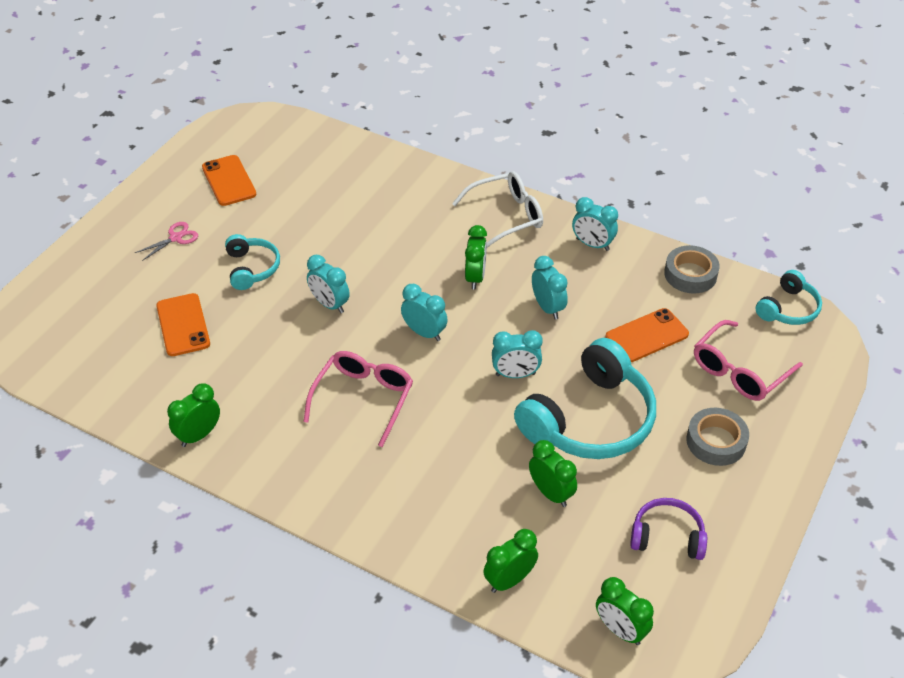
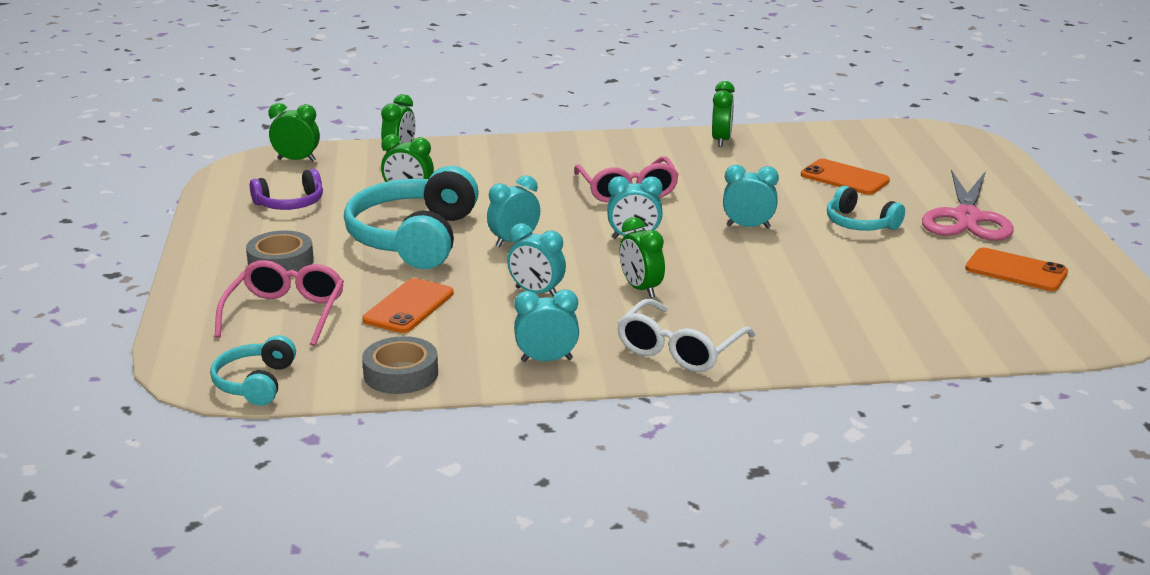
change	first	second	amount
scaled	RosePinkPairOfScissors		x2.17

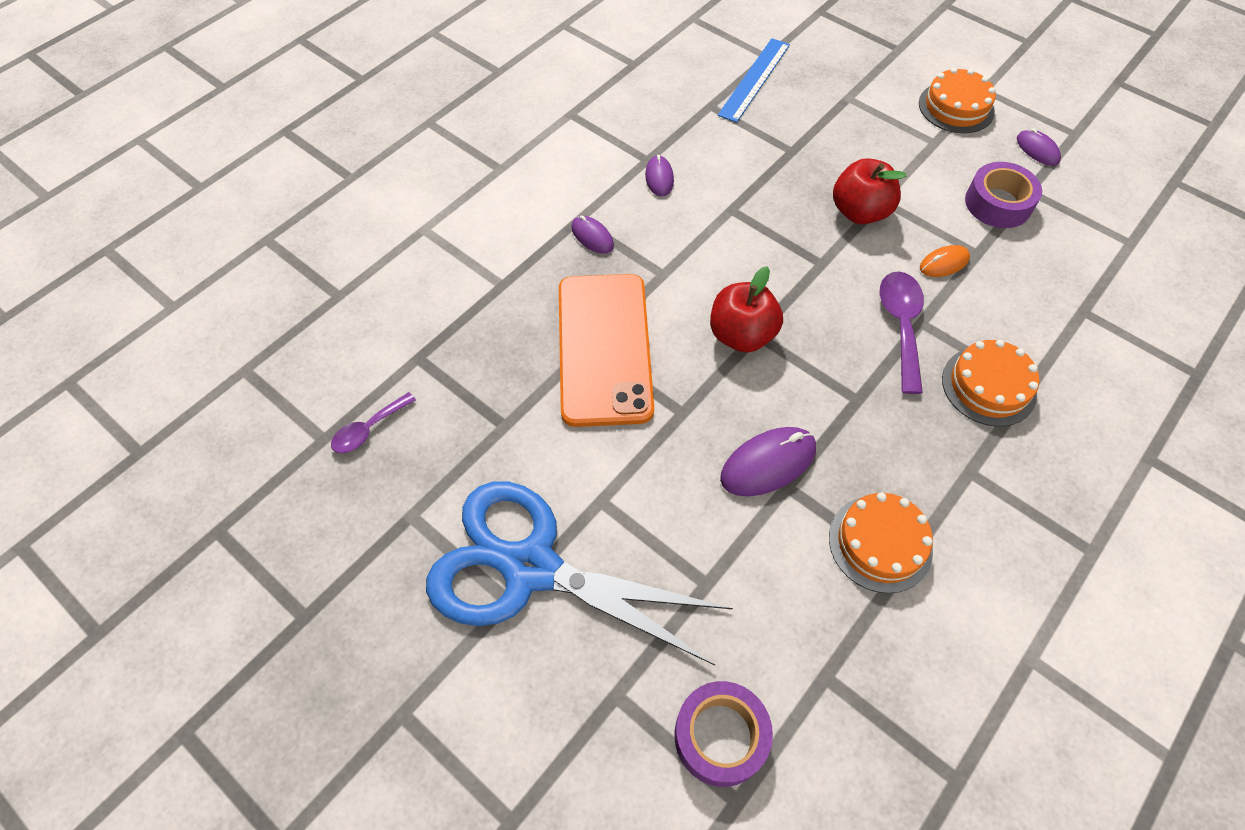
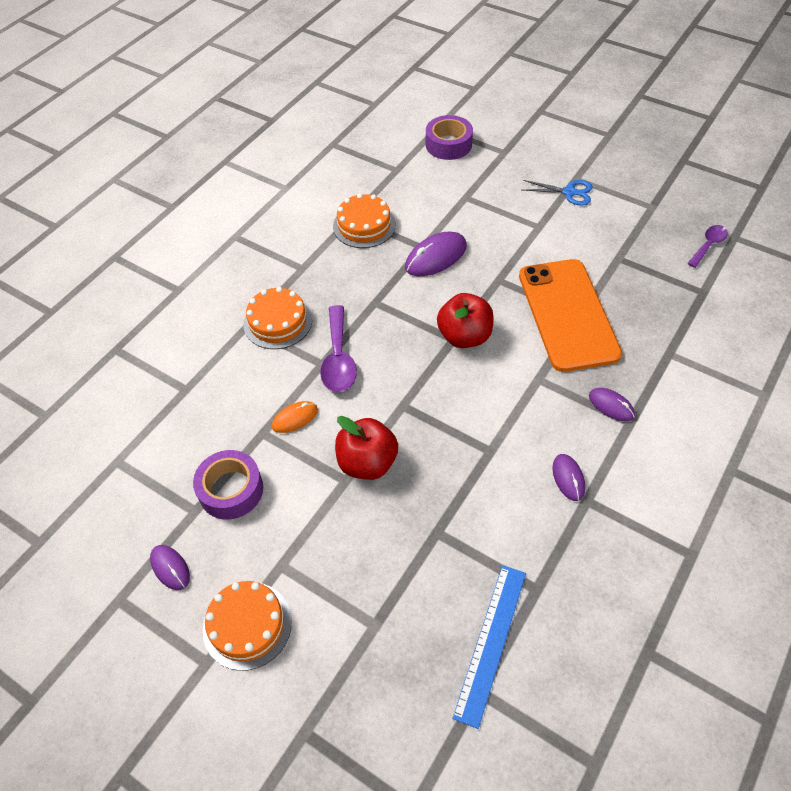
change	first	second	amount
scaled	CobaltPairOfScissors		x0.40

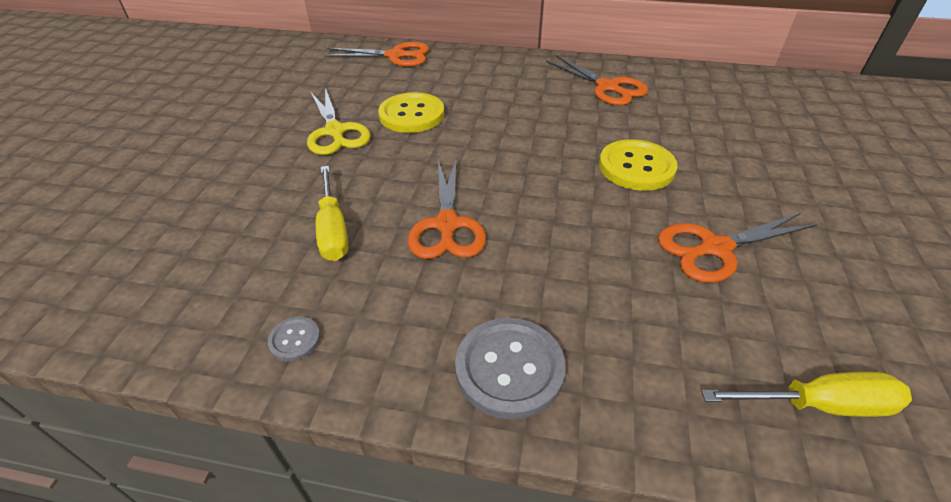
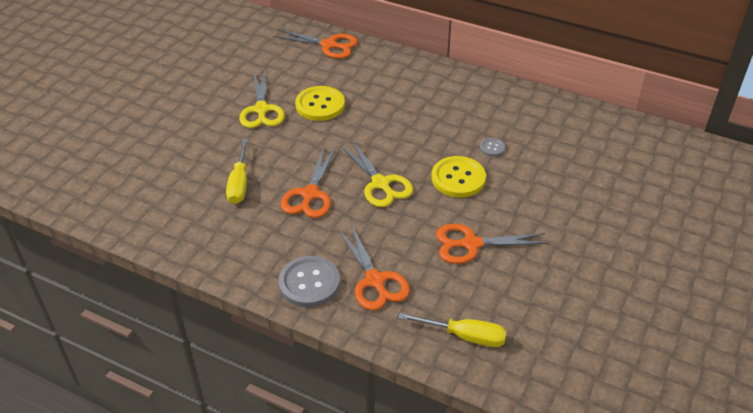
change	first	second	amount
shifted	OrangeColouredPairOfScissors (no. 3 from left)		
new		YellowPairOfScissors (no. 2 from left)	
shifted	GraySewingButton (no. 1 from left in the first image)	GraySewingButton (no. 2 from left)	

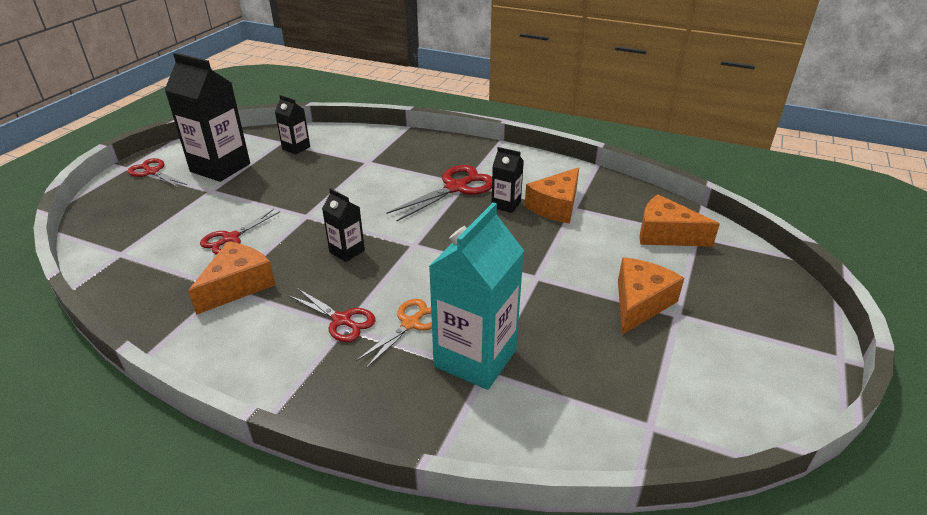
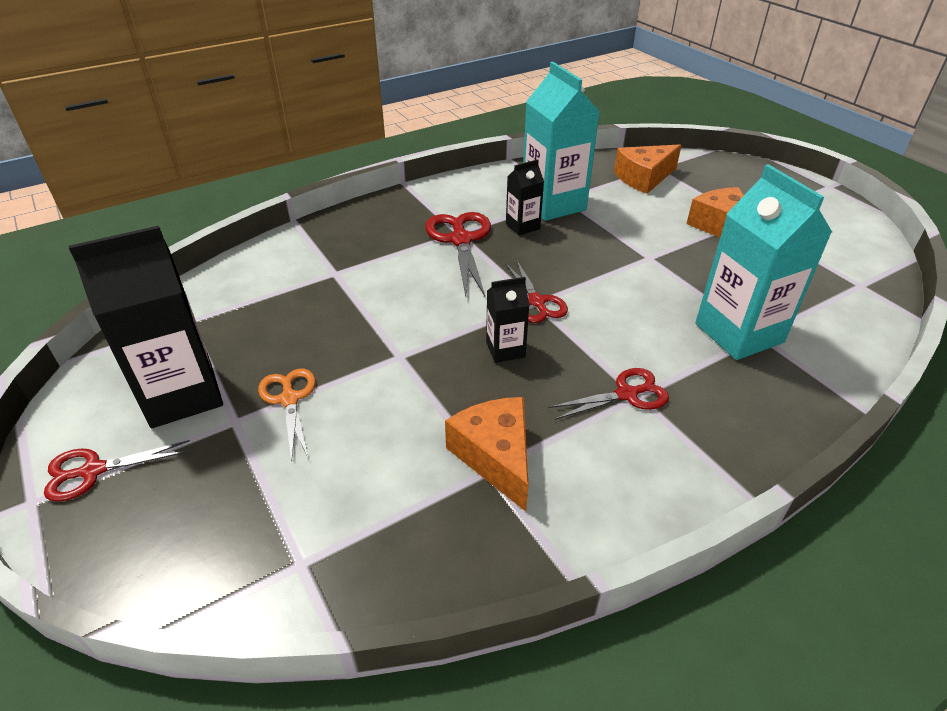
change	first	second	amount
shifted	OrangeColouredPairOfScissors		
shifted	ScarletPairOfScissors (no. 2 from left in the first image)	ScarletPairOfScissors (no. 3 from left)	
swapped	OrangeColouredCheese (no. 2 from left)	AquaMilkCarton (no. 1 from left)	
gone	JetBlackMilkCarton (no. 2 from left)		

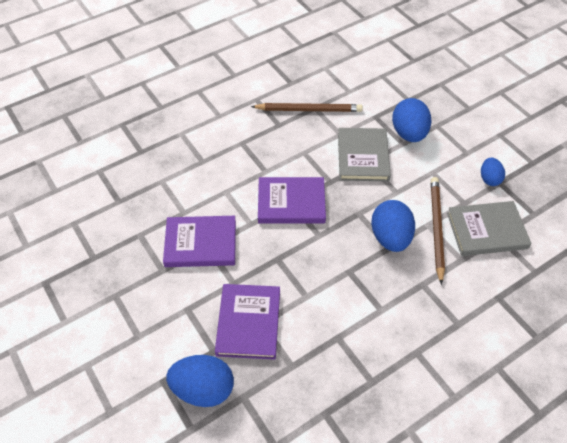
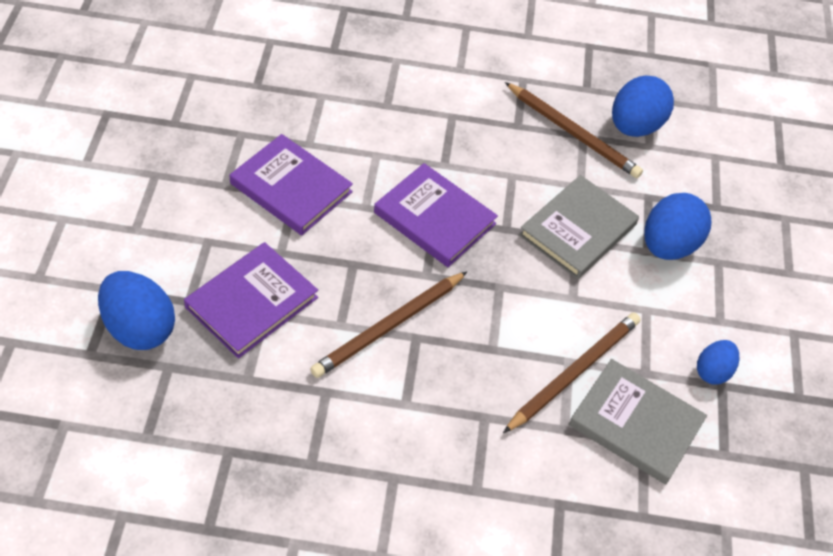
change	first	second	amount
new		BrownWoodenPencil (no. 1 from left)	
shifted	CobaltToyEgg (no. 2 from left)		

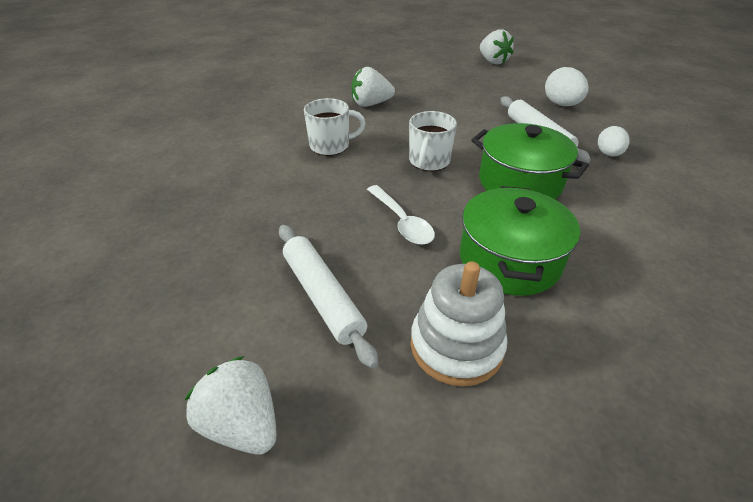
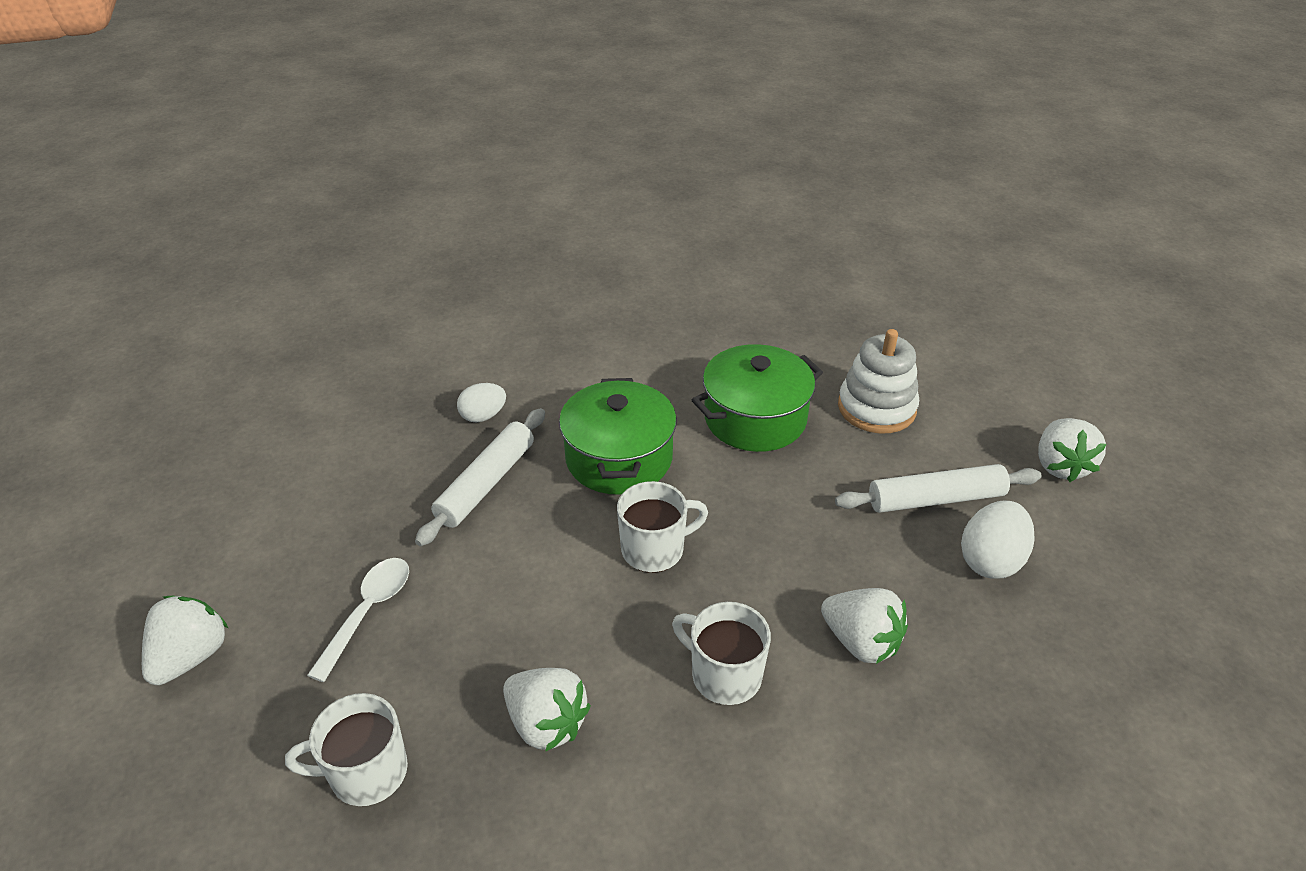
change	first	second	amount
new		WhiteTeaMug (no. 1 from left)	
shifted	WhiteSpoon		
new		WhiteBerry (no. 3 from left)	
rotated	WhitePastryRoller (no. 1 from left in the first image)	WhitePastryRoller (no. 2 from left)	60 degrees clockwise
shifted	WhiteToyEgg (no. 1 from left in the first image)	WhiteToyEgg (no. 2 from left)	

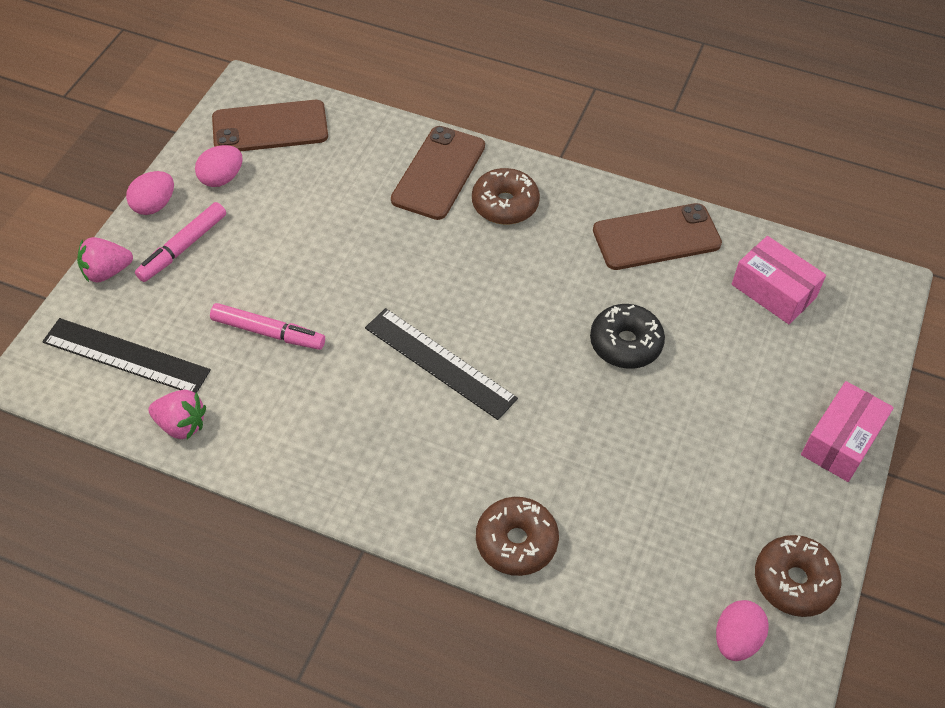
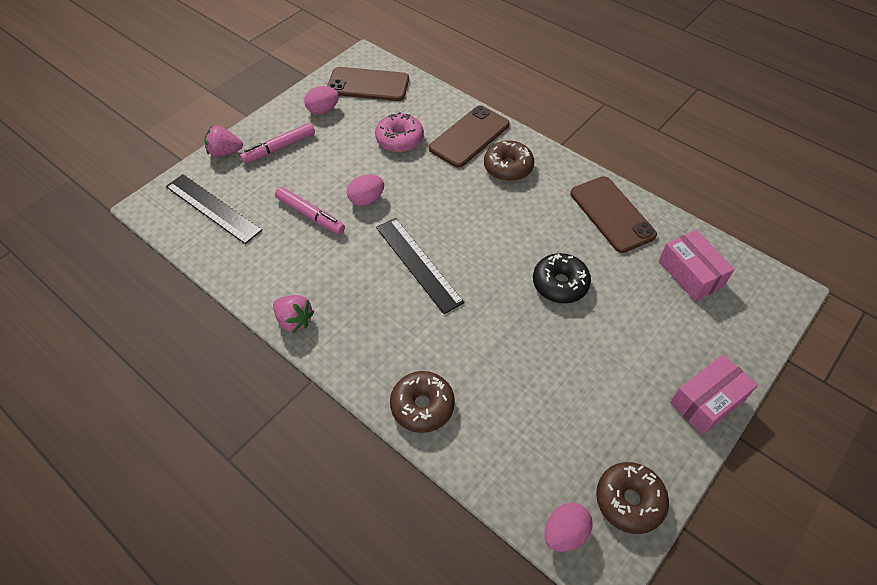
change	first	second	amount
shifted	RosePinkBerry (no. 2 from left)		
shifted	RosePinkToyEgg (no. 1 from left in the first image)	RosePinkToyEgg (no. 2 from left)	
new		RosePinkDoughnut	
rotated	BrownSmartphone (no. 3 from left)		60 degrees clockwise

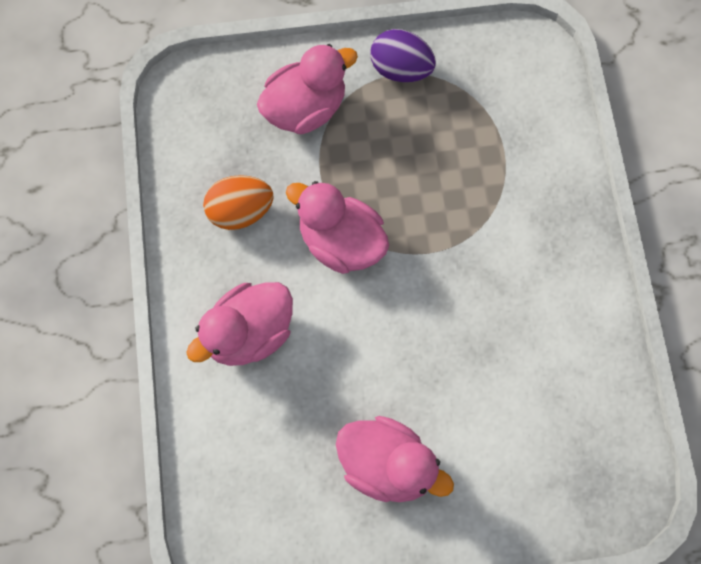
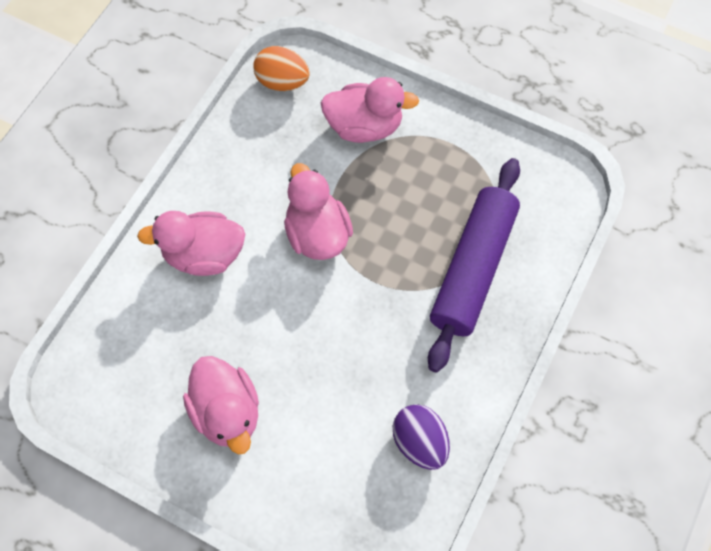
change	first	second	amount
shifted	OrangeColouredToyEgg		
shifted	VioletToyEgg		
new		VioletPastryRoller	

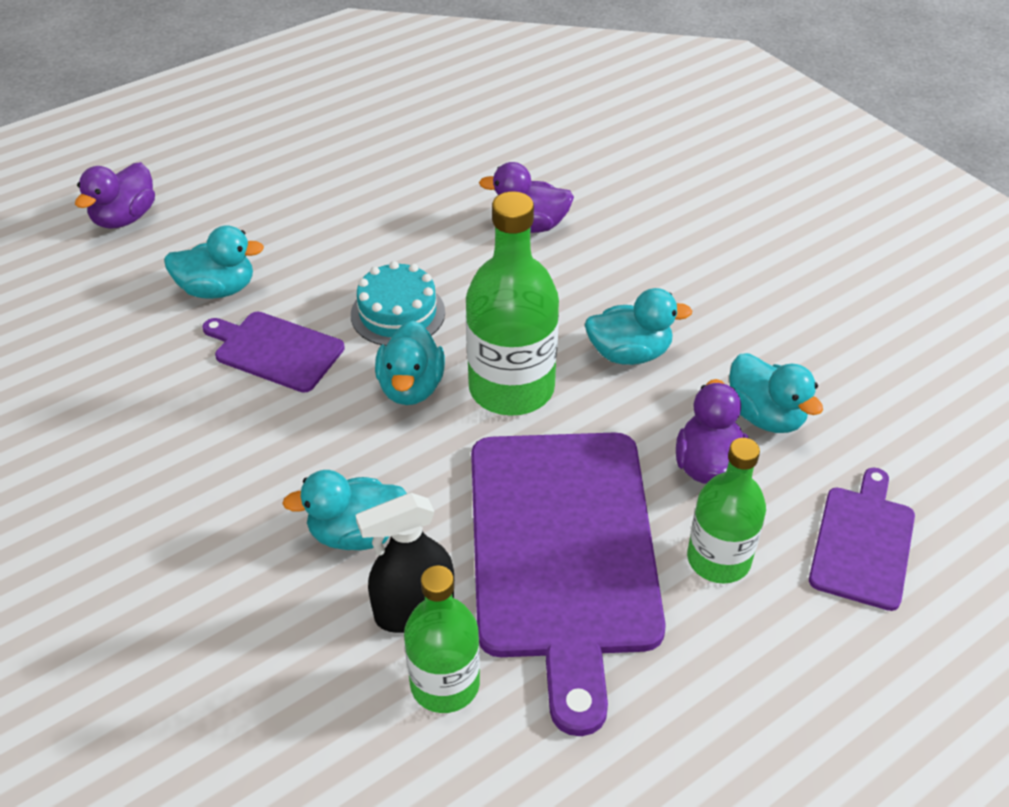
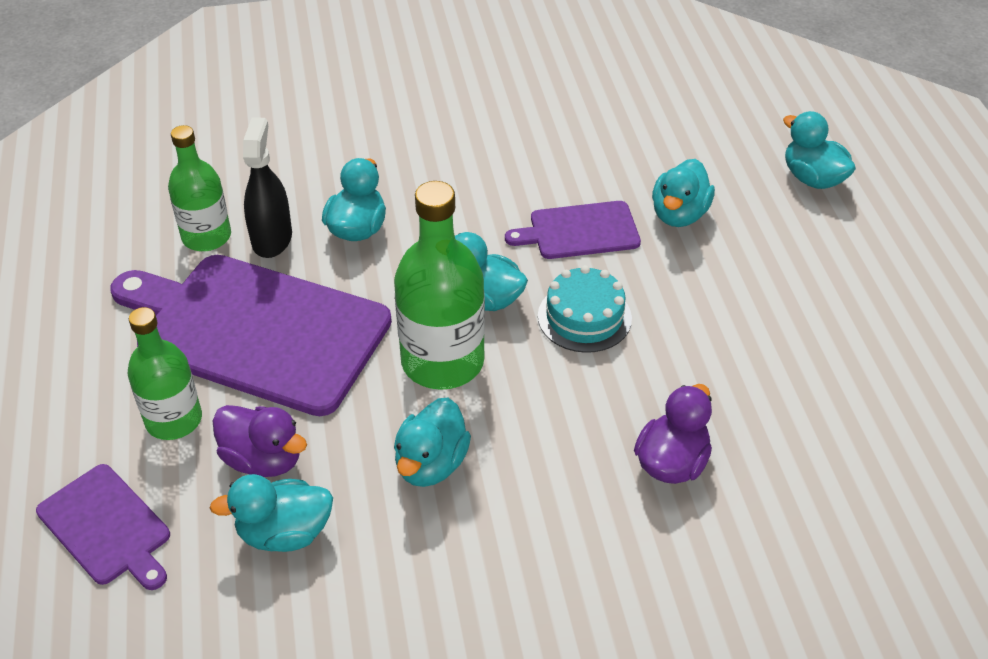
change	first	second	amount
rotated	VioletCuttingBoard (no. 1 from left in the first image)	VioletCuttingBoard (no. 3 from left)	150 degrees counterclockwise
repainted	VioletToyDuck (no. 1 from left)	AquaToyDuck (no. 6 from left)	

